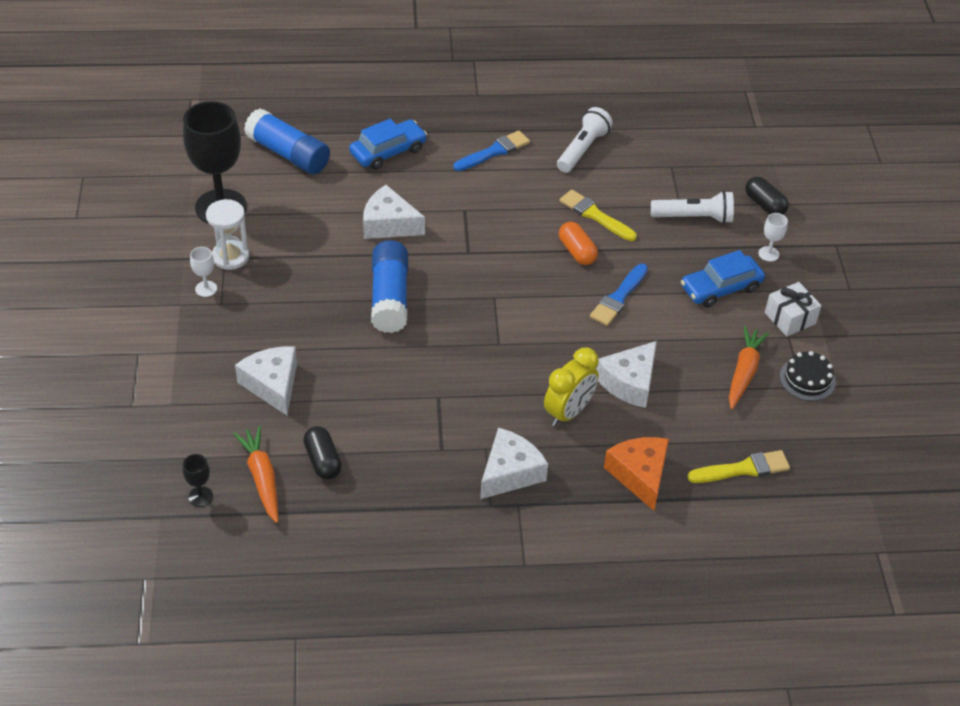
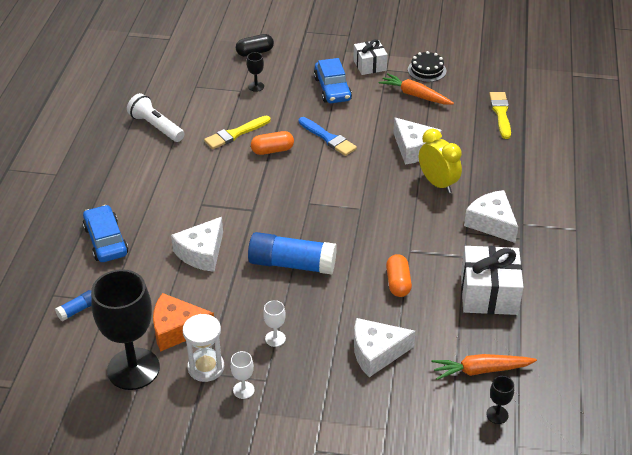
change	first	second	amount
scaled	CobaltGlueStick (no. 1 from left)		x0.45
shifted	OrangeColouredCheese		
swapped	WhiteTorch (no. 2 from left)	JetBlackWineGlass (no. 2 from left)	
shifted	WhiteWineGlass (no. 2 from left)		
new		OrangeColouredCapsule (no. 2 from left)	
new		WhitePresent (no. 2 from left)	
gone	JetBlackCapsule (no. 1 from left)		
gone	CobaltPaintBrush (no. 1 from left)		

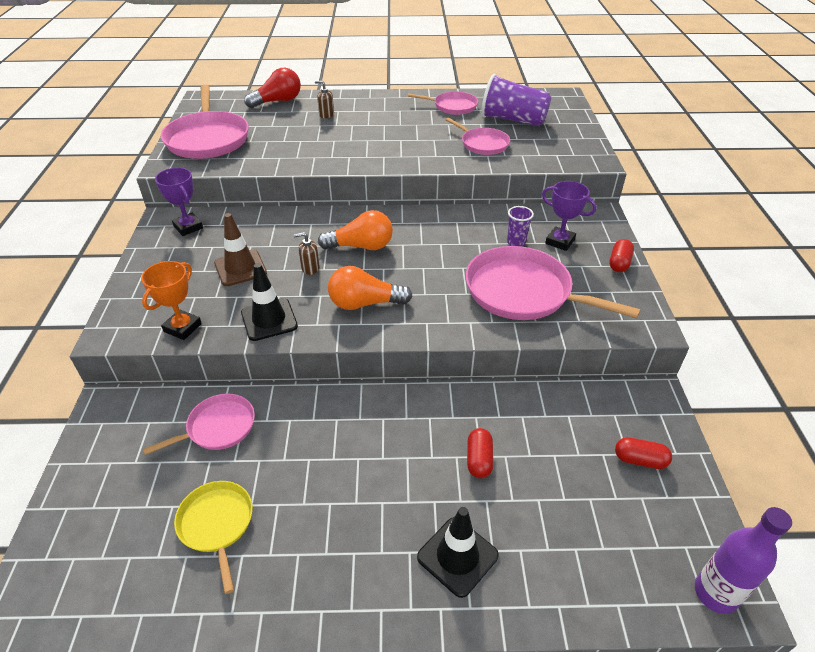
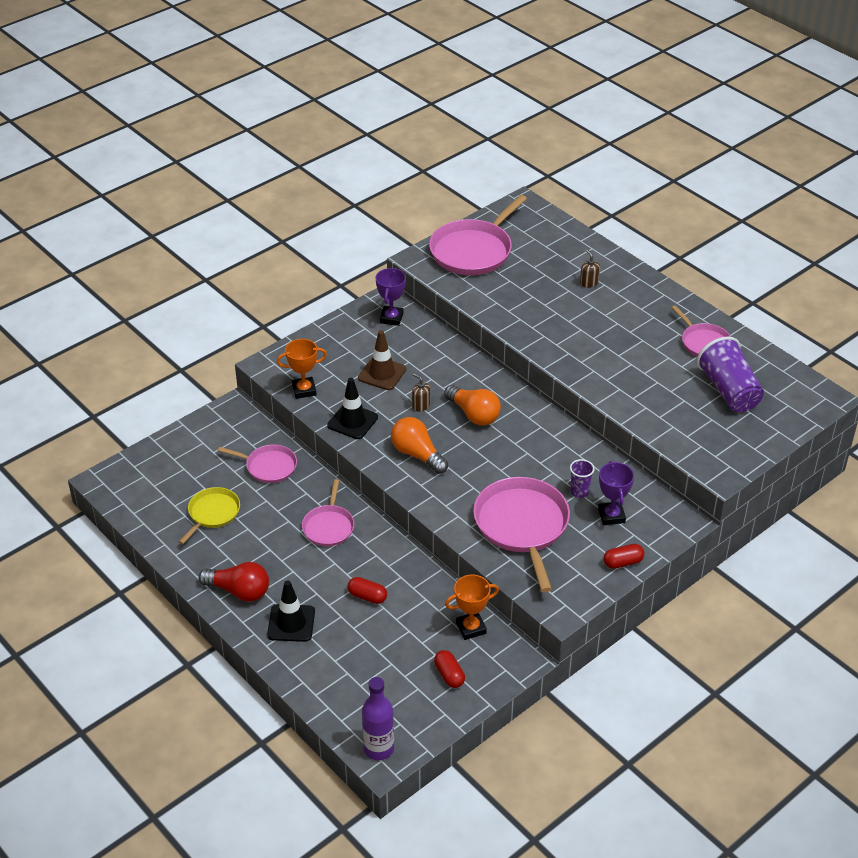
change	first	second	amount
shifted	ScarletLightbulb		
shifted	RosePinkSkillet (no. 4 from left in the first image)	RosePinkSkillet (no. 2 from left)	
rotated	ScarletCapsule (no. 1 from left)		60 degrees clockwise
new		OrangeColouredPrizeCup (no. 2 from left)	

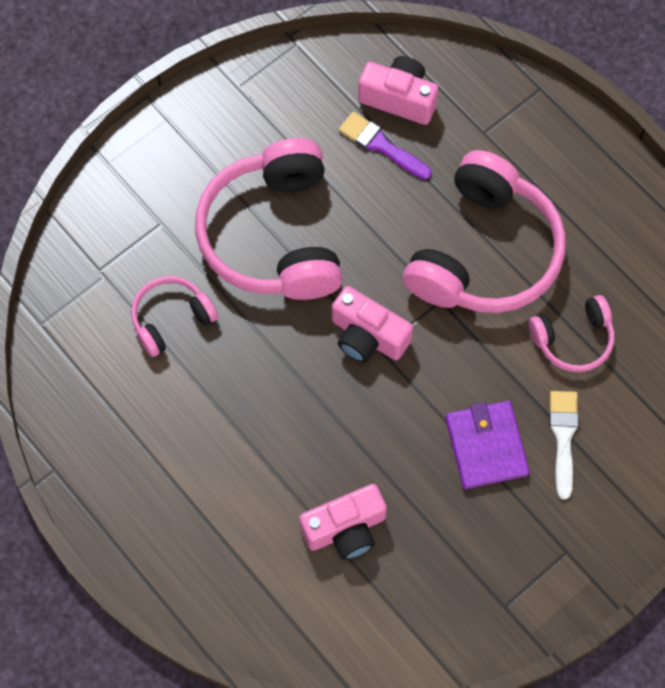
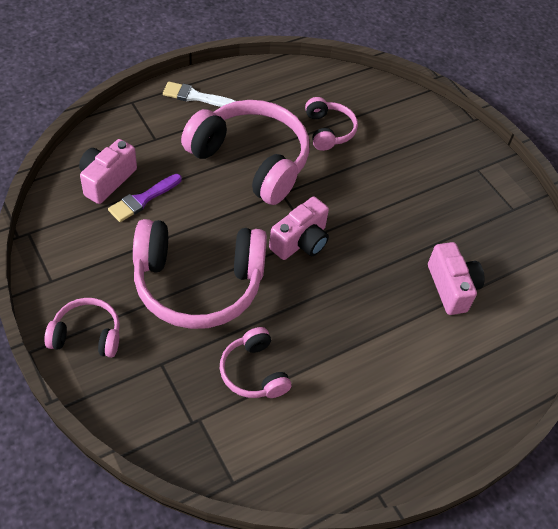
change	first	second	amount
new		RosePinkHeadphones (no. 1 from left)	
shifted	WhitePaintBrush		
gone	VioletWallet		

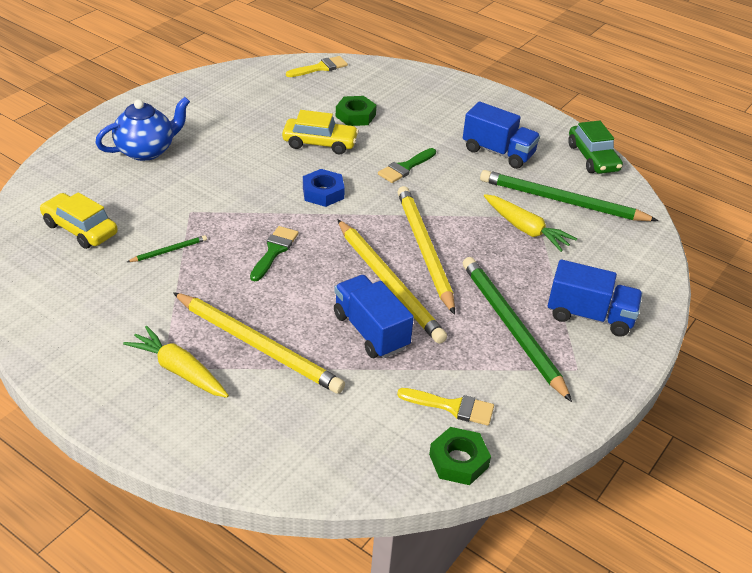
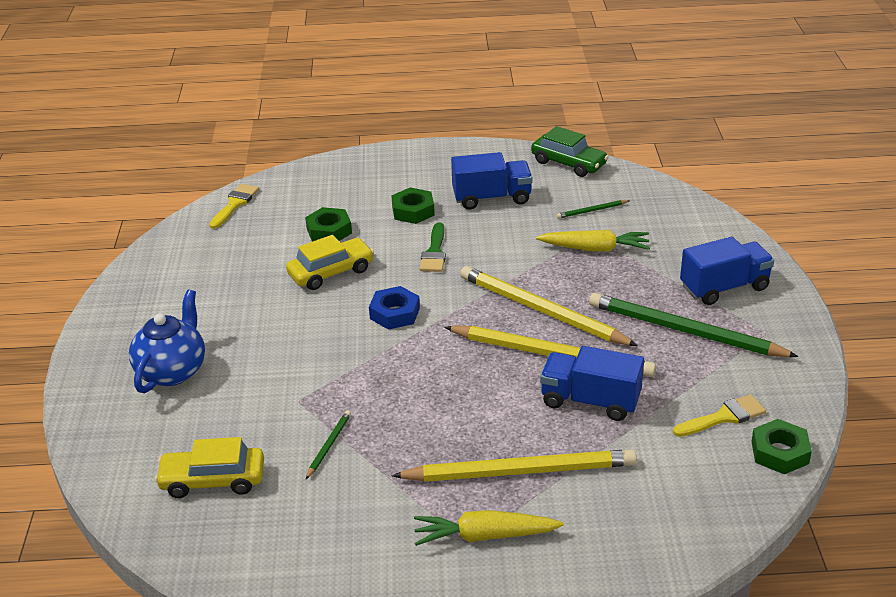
change	first	second	amount
new		LeafGreenNut (no. 2 from left)	
scaled	LeafGreenWoodenPencil (no. 3 from left in the first image)	LeafGreenWoodenPencil (no. 2 from left)	x0.42
gone	LeafGreenPaintBrush (no. 1 from left)		

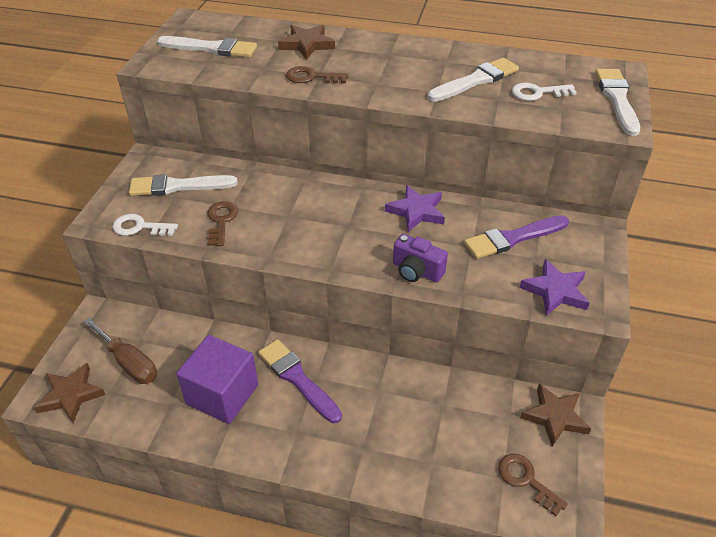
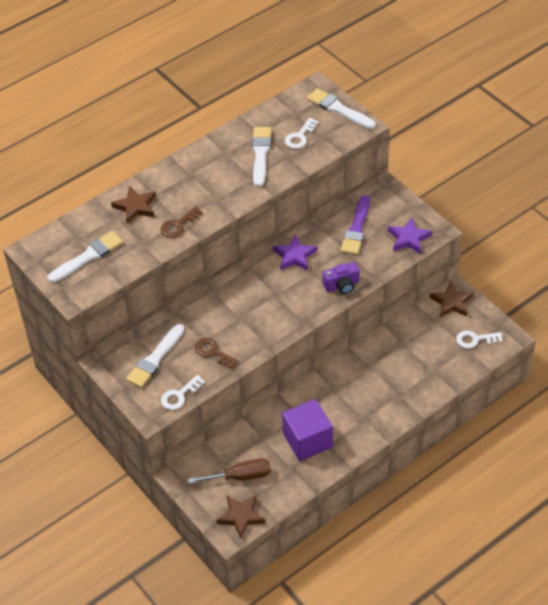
change	first	second	amount
repainted	BrownKey (no. 3 from left)	WhiteKey (no. 3 from left)	
gone	VioletPaintBrush (no. 1 from left)		

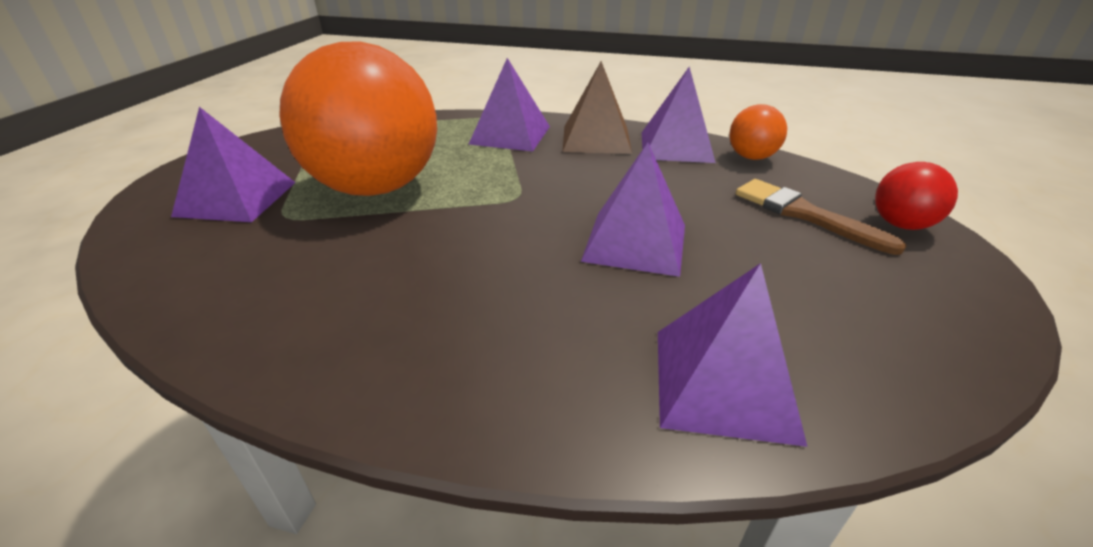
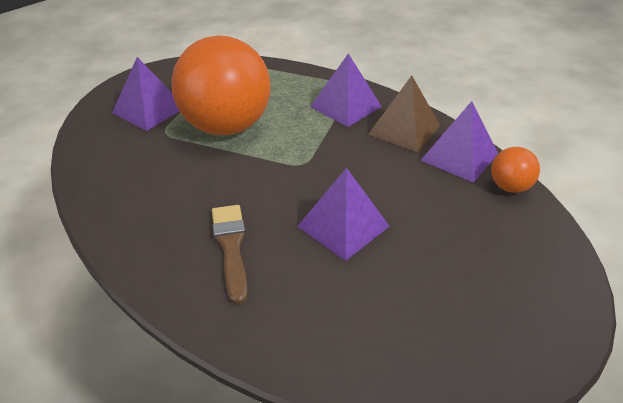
change	first	second	amount
shifted	BrownPaintBrush		
gone	VioletPyramid (no. 5 from left)		
gone	ScarletSphere		

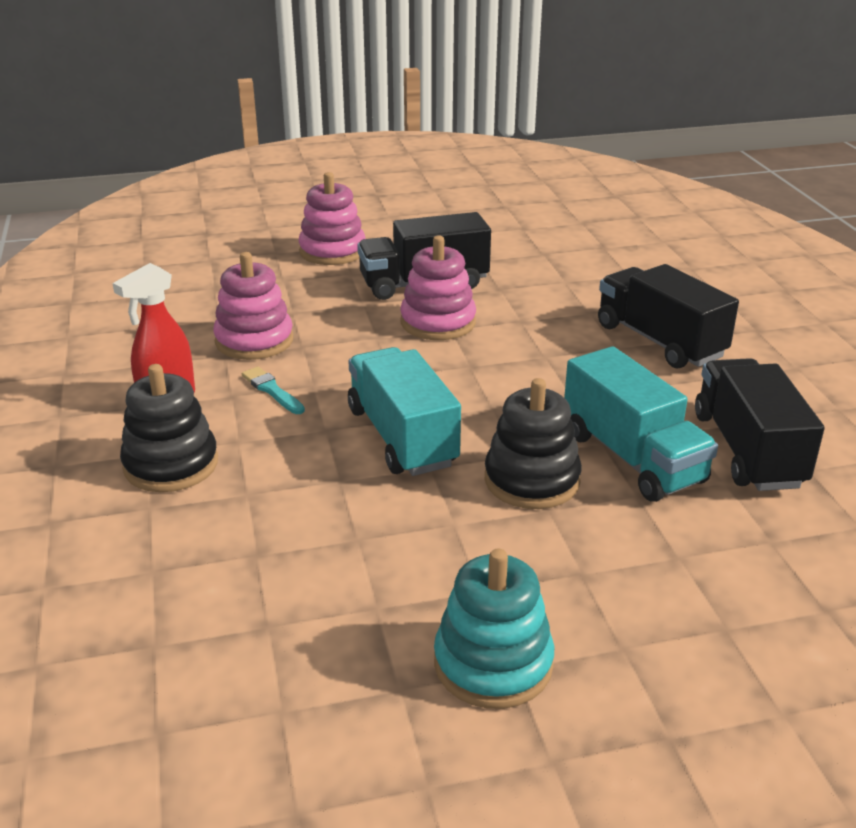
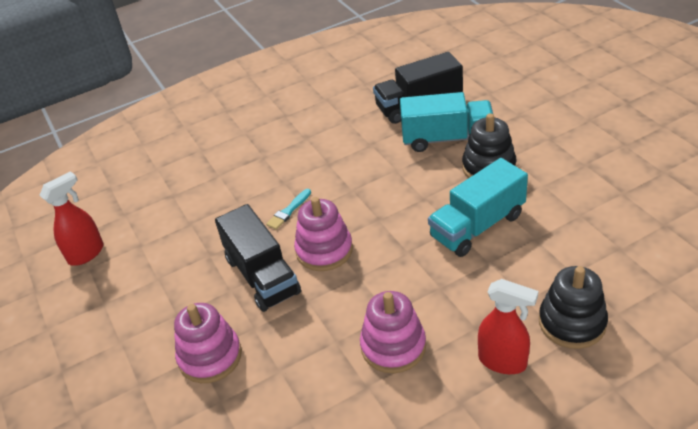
change	first	second	amount
new		ScarletSprayCleaner (no. 1 from left)	
shifted	AquaPaintBrush		
rotated	AquaLorry (no. 2 from left in the first image)	AquaLorry (no. 1 from left)	45 degrees clockwise
gone	AquaRingStacker		
gone	JetBlackLorry (no. 2 from left)		

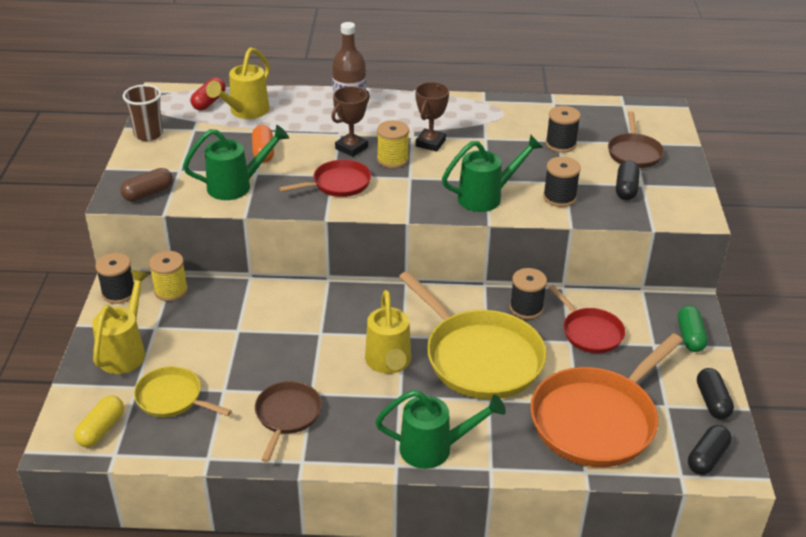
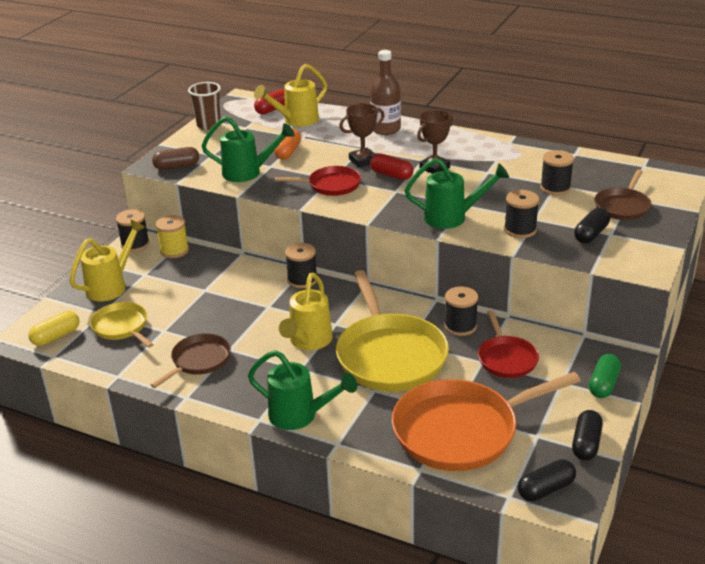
change	first	second	amount
new		JetBlackReelOfThread (no. 2 from left)	
swapped	YellowReelOfThread (no. 2 from left)	ScarletCapsule (no. 2 from left)	

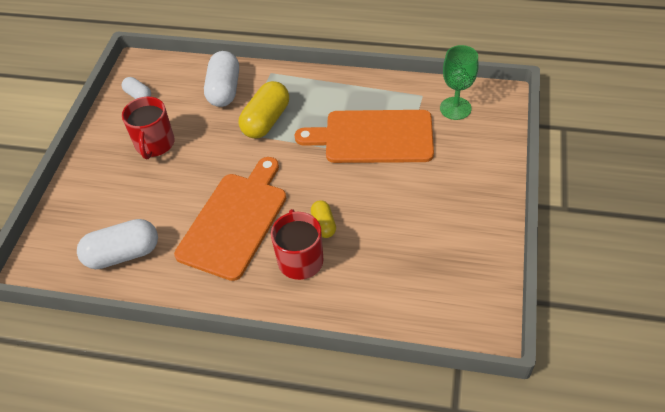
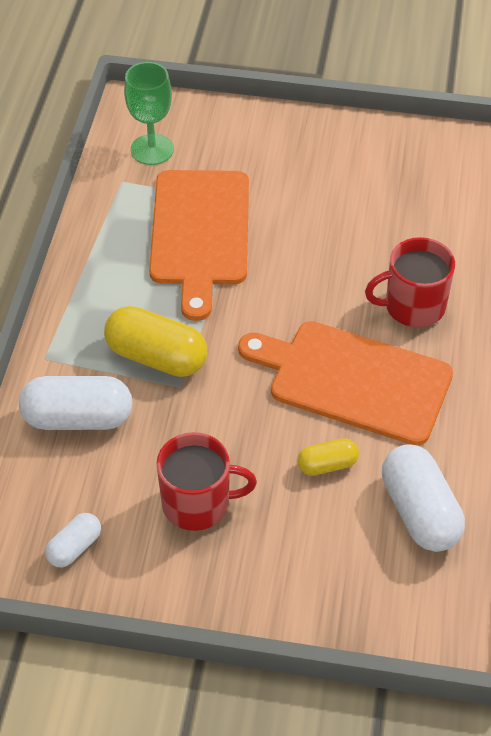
change	first	second	amount
shifted	YellowCapsule (no. 2 from left)		

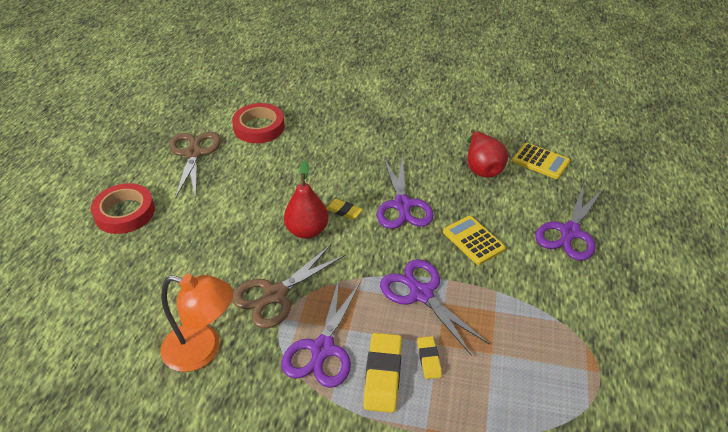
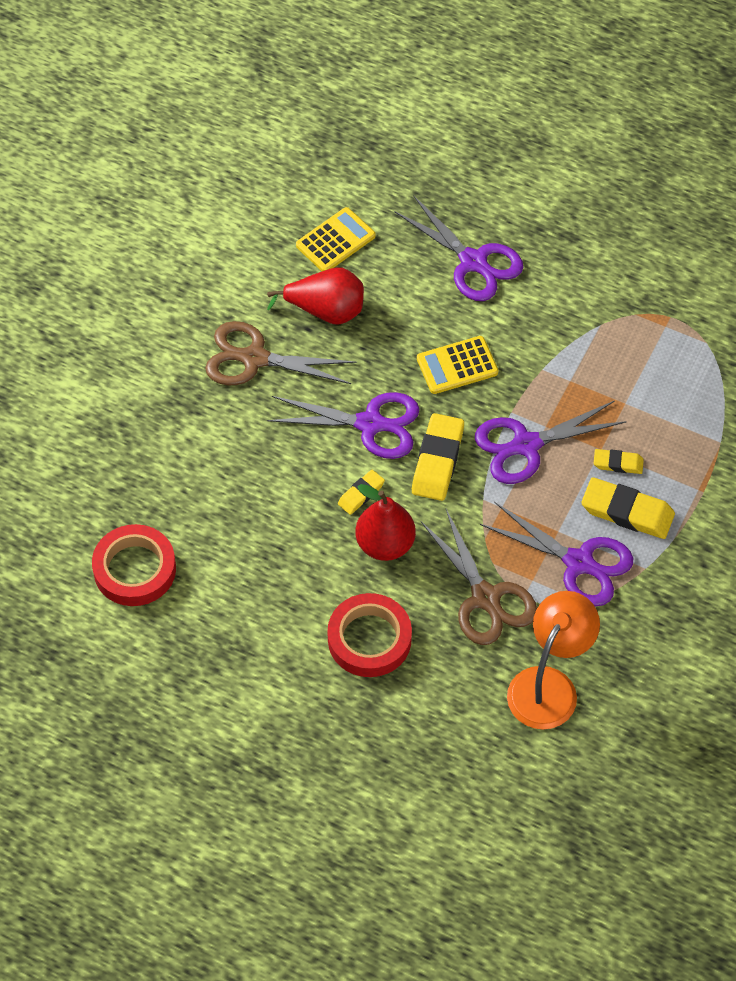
change	first	second	amount
shifted	BrownPairOfScissors (no. 1 from left)		
shifted	ScarletTape (no. 1 from left in the first image)	ScarletTape (no. 2 from left)	
new		YellowPencilEraser (no. 2 from left)	

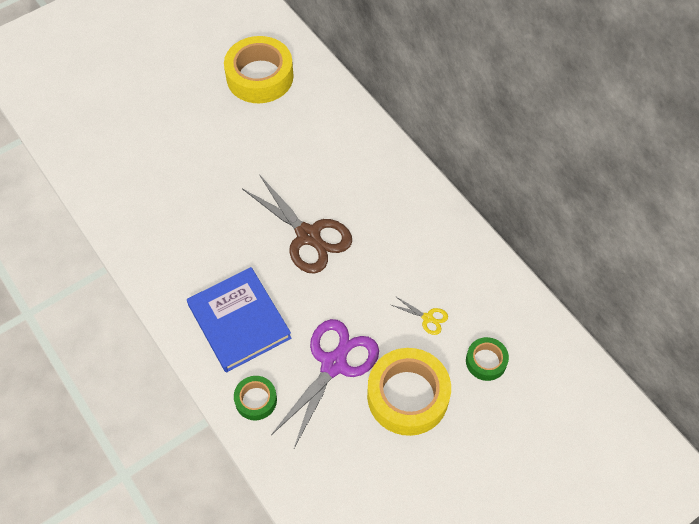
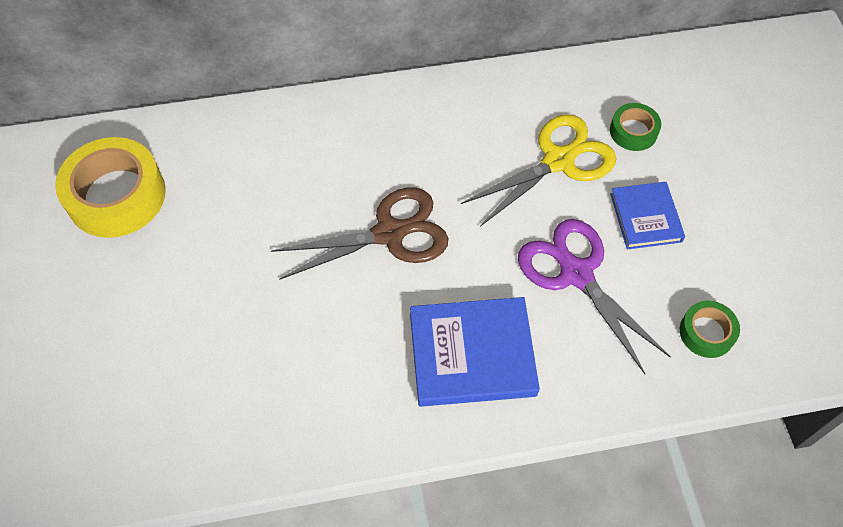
change	first	second	amount
scaled	YellowPairOfScissors		x2.31
swapped	YellowTape (no. 2 from left)	CobaltHardback (no. 2 from left)	
shifted	LeafGreenTape (no. 1 from left in the first image)	LeafGreenTape (no. 2 from left)	

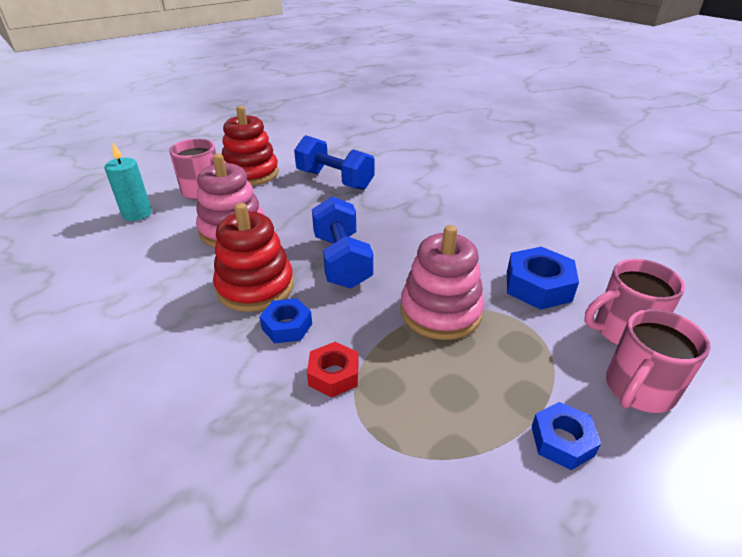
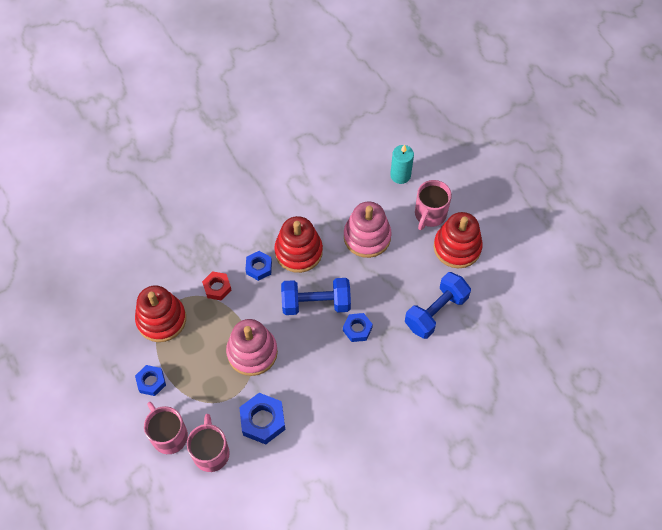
change	first	second	amount
new		ScarletRingStacker (no. 1 from left)	
new		CobaltNut (no. 4 from left)	

